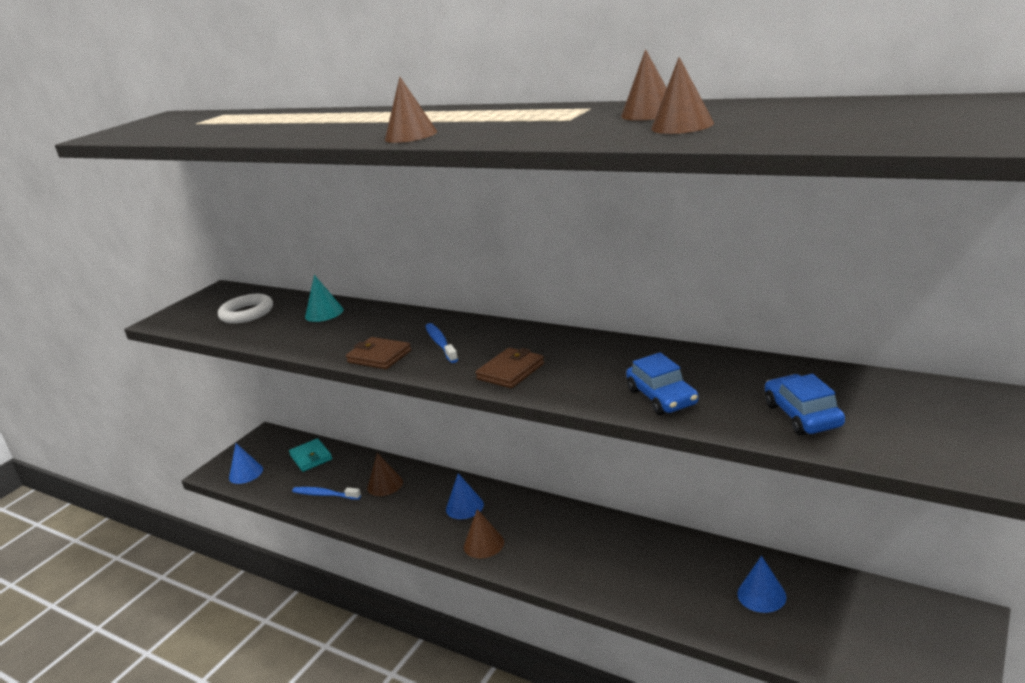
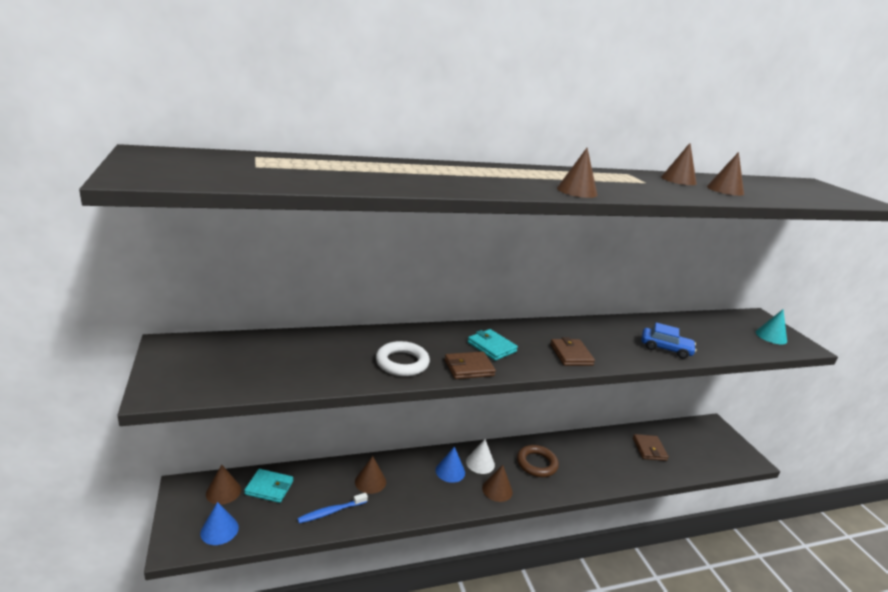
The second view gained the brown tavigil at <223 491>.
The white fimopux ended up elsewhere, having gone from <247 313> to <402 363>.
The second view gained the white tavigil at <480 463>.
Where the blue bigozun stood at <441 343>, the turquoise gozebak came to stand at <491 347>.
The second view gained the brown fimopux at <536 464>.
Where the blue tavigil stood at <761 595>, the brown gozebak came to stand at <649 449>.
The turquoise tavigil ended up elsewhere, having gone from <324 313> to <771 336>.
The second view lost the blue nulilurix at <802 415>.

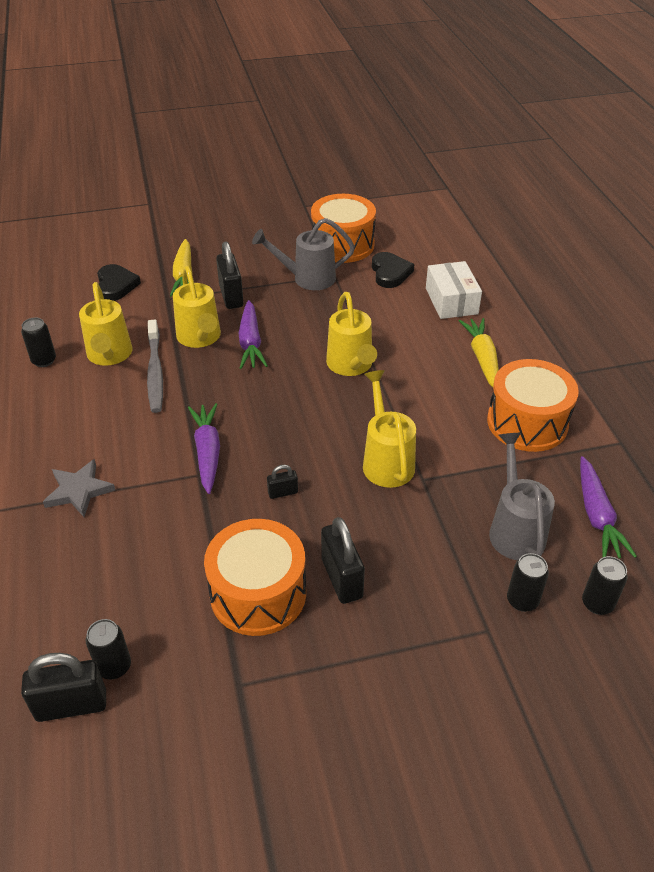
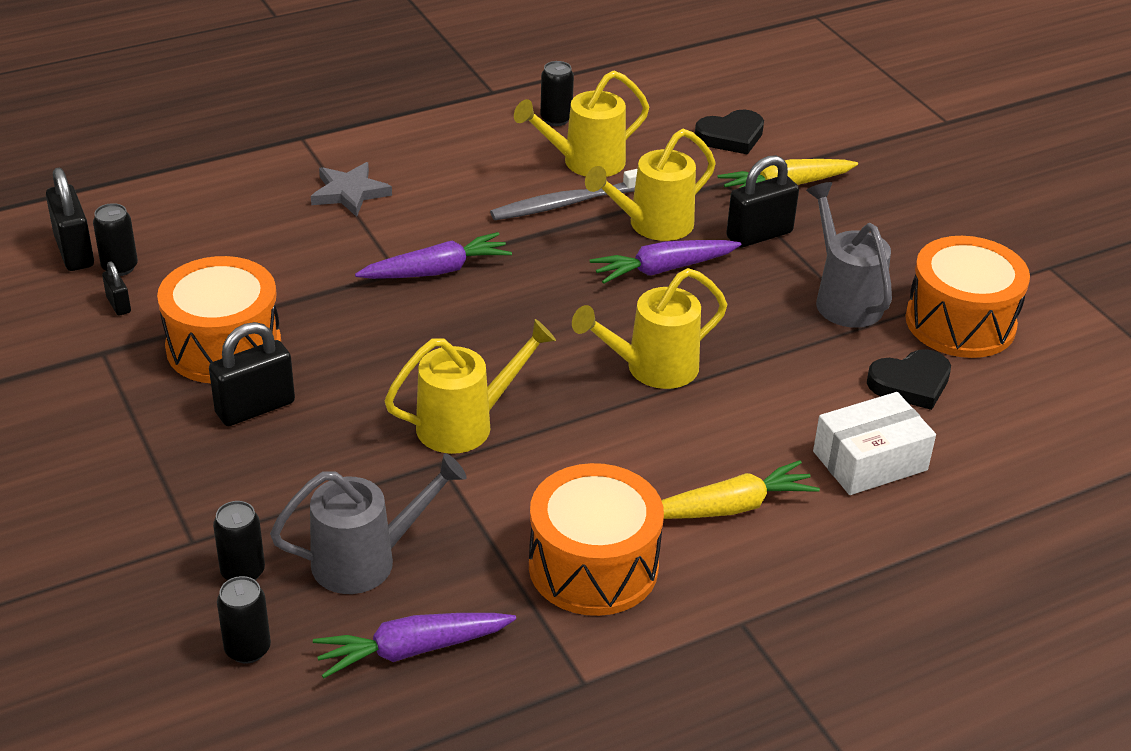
The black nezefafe ended up elsewhere, having gone from <283 492> to <118 305>.

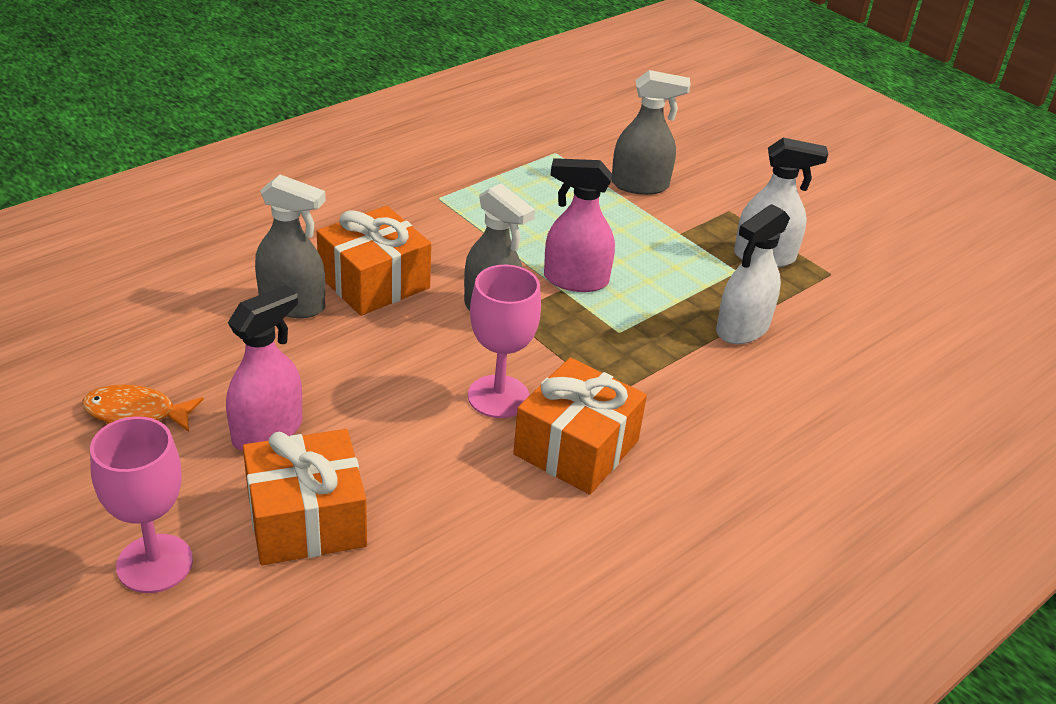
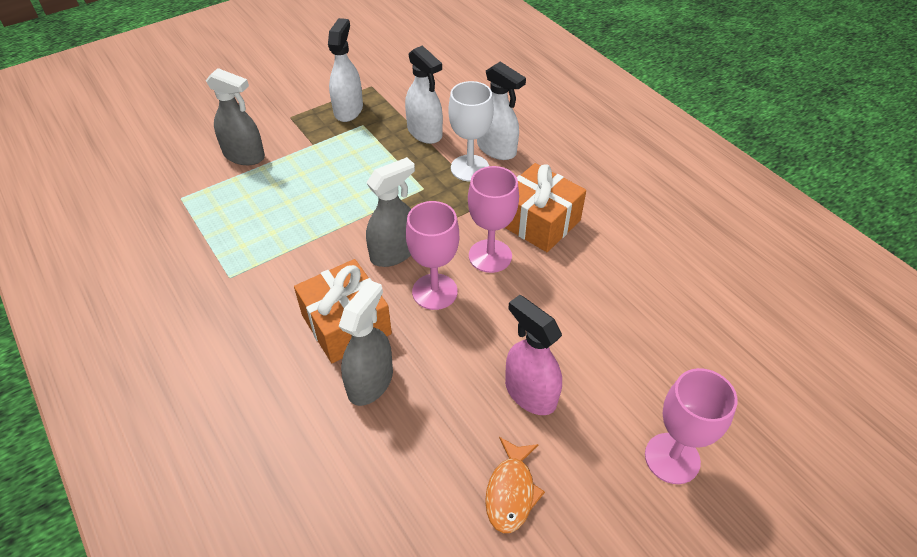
The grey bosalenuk at <640 185> ended up facing another way, 105 degrees clockwise from before.
The second view gained the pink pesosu at <434 291>.
The second view gained the white pesosu at <470 168>.
The second view gained the white bosalenuk at <496 149>.
The second view lost the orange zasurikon at <306 519>.
The second view lost the pink bosalenuk at <575 280>.

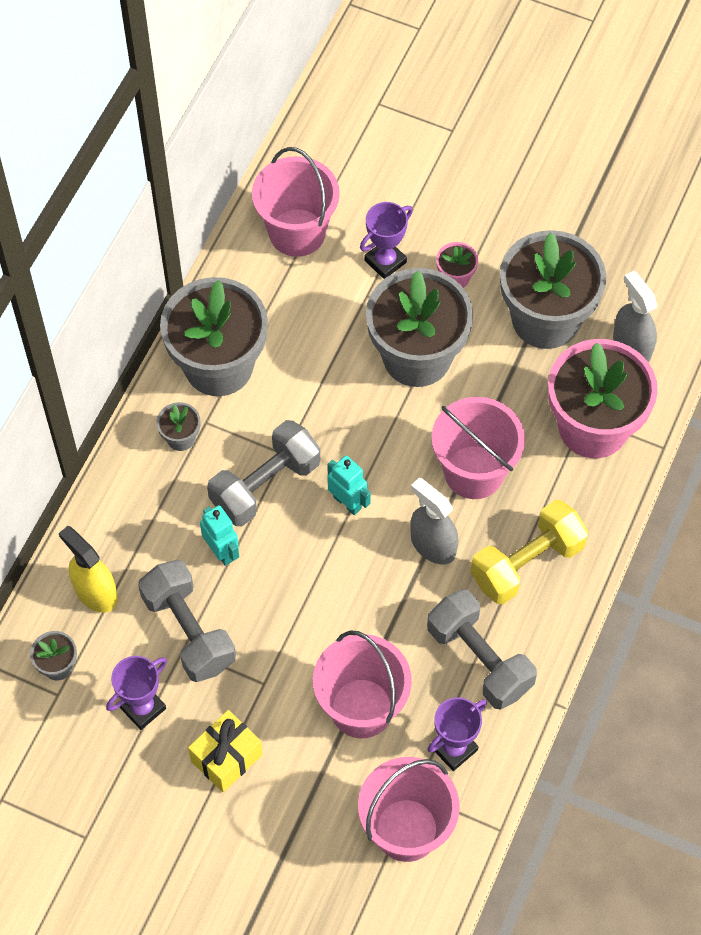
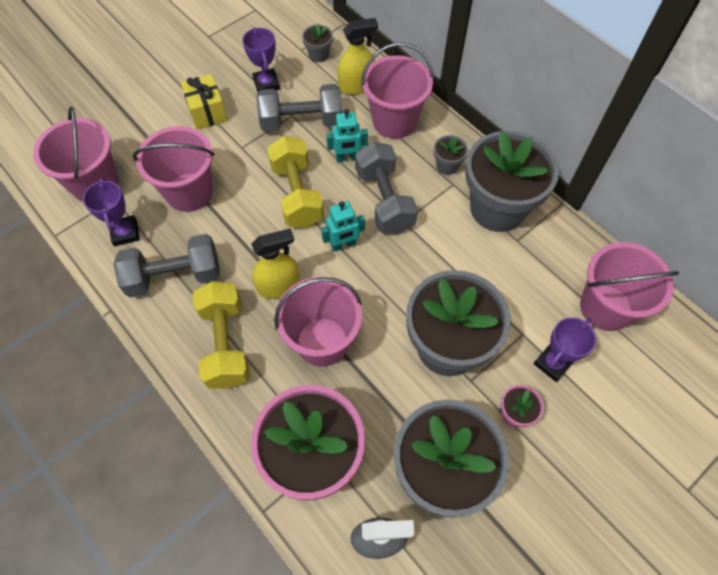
What was the grey bosalenuk at <432 545> turned into the yellow bosalenuk at <278 285>.
The second view gained the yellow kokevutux at <297 194>.
The second view gained the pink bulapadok at <394 121>.
The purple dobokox at <385 261> ended up facing another way, 60 degrees clockwise from before.

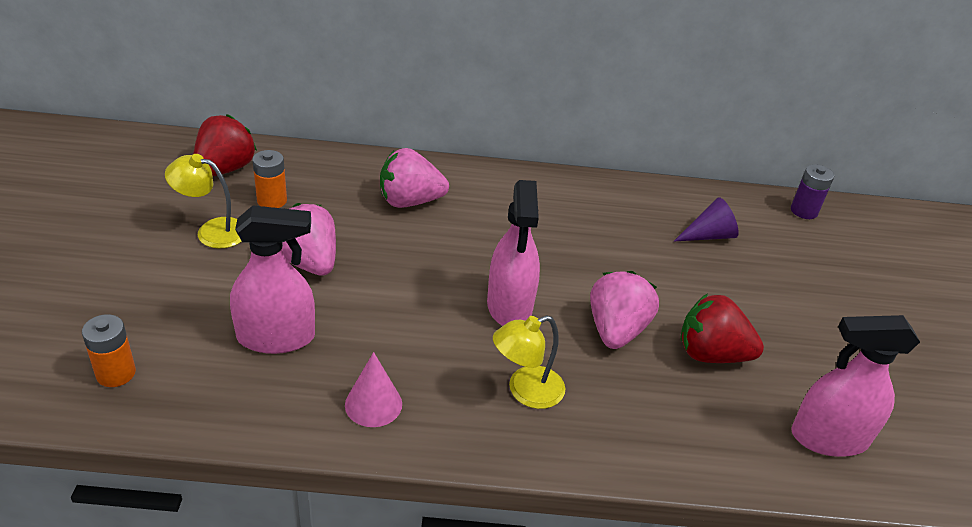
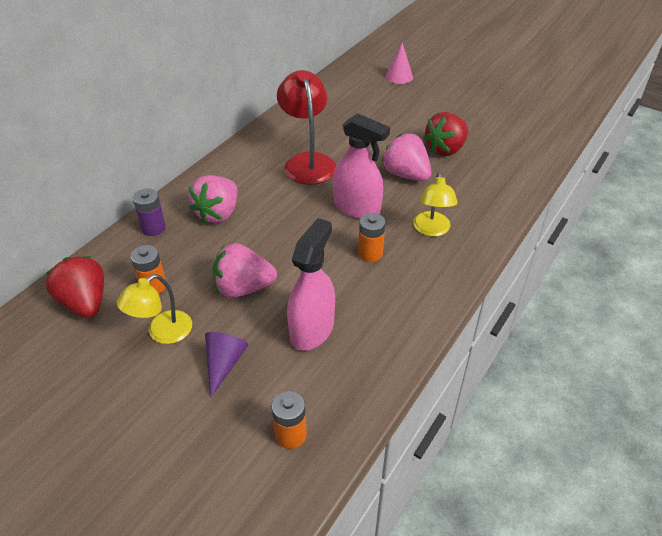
The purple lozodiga ended up elsewhere, having gone from <804 211> to <153 228>.
The purple tavigil ended up elsewhere, having gone from <708 235> to <224 364>.
The second view gained the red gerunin at <307 162>.
The second view gained the orange lozodiga at <370 253>.
The pink tavigil ended up elsewhere, having gone from <373 404> to <399 76>.
The second view lost the pink bosalenuk at <829 437>.

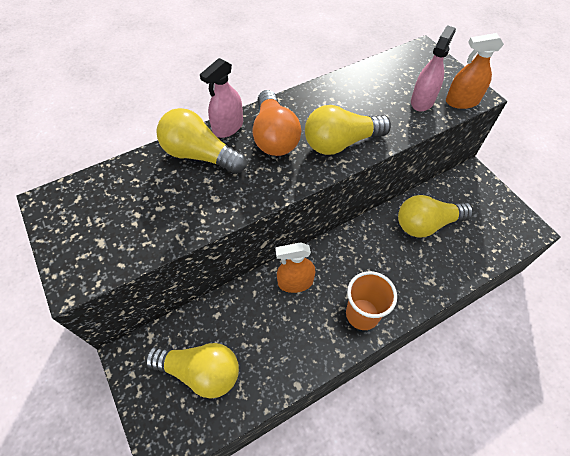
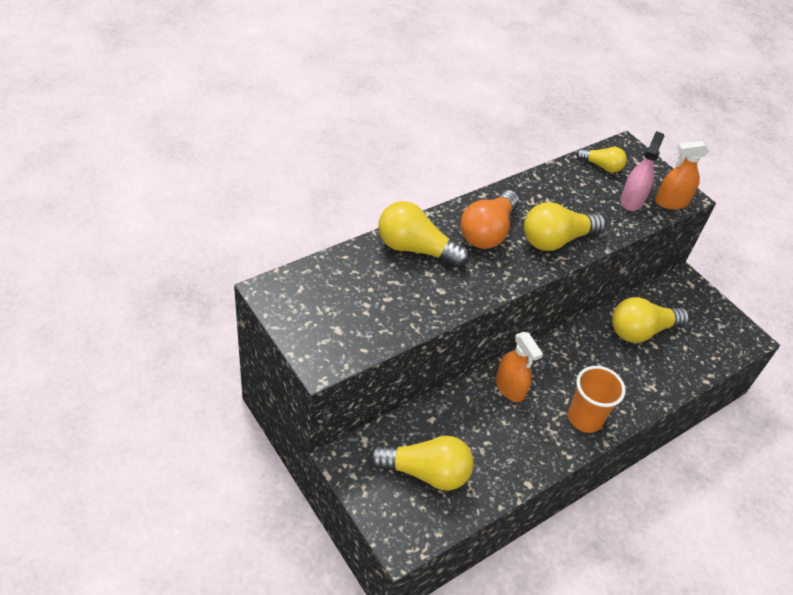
The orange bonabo at <274 136> ended up facing another way, 45 degrees clockwise from before.
The orange bosalenuk at <295 282> ended up facing another way, 105 degrees counterclockwise from before.
The second view gained the yellow bonabo at <601 166>.
The second view lost the pink bosalenuk at <228 127>.

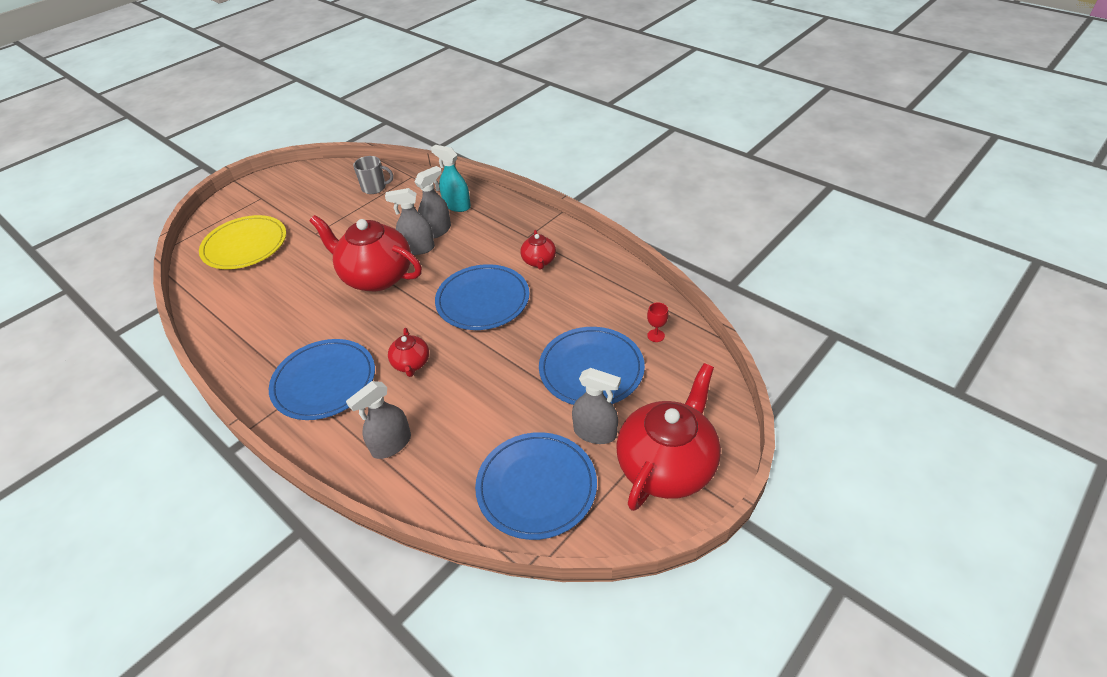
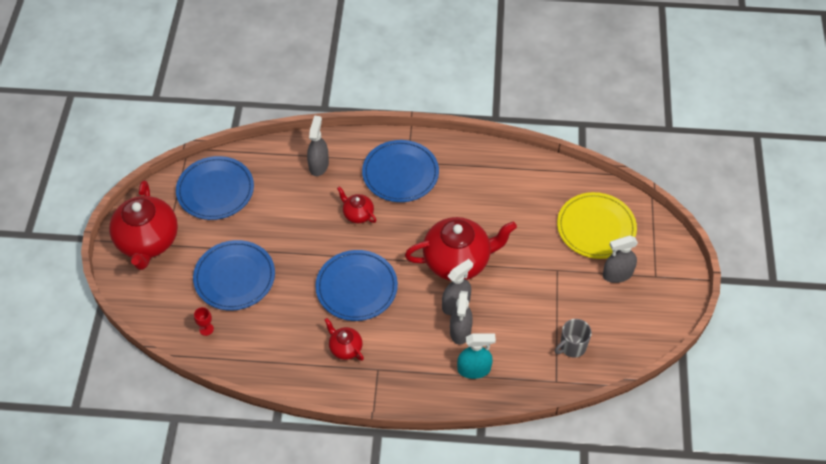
The grey bosalenuk ended up elsewhere, having gone from <595 432> to <617 274>.

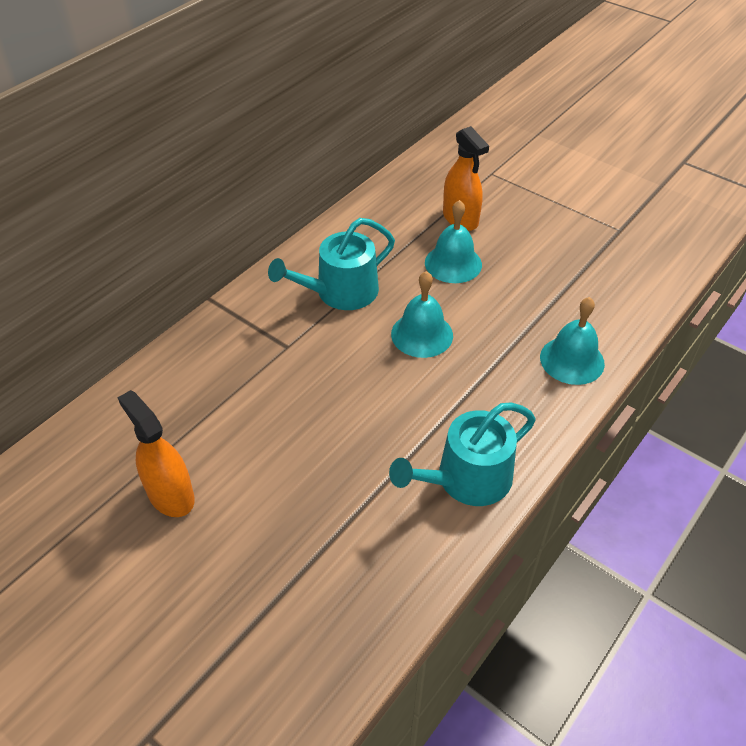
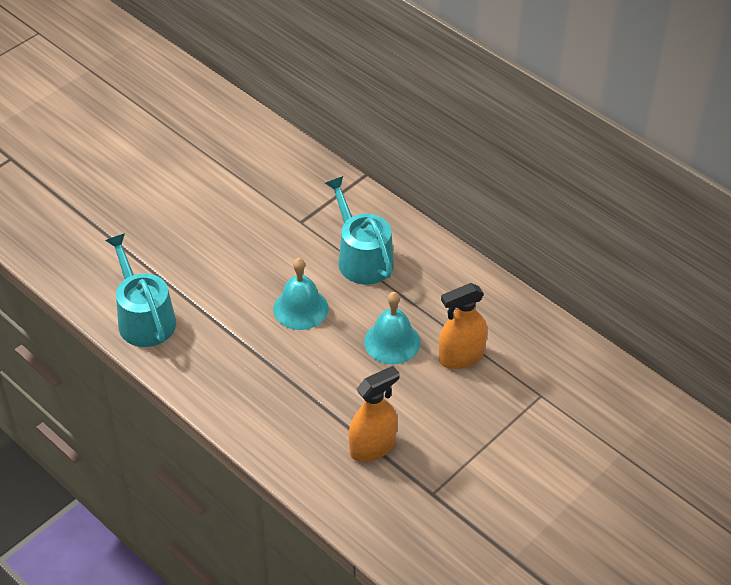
The orange bosalenuk ended up elsewhere, having gone from <170 495> to <372 447>.
The second view lost the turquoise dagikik at <572 360>.

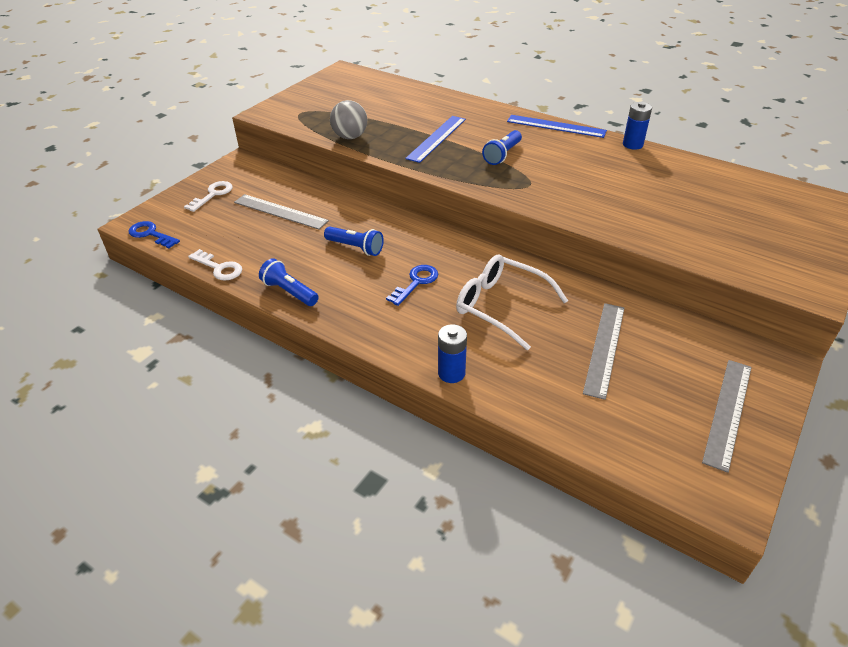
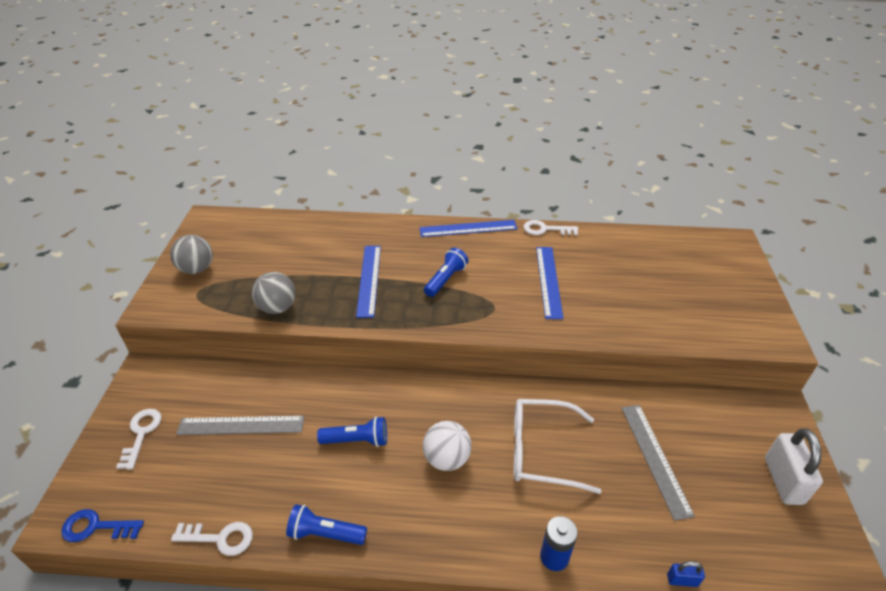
The second view gained the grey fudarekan at <197 269>.
Where the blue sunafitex stood at <416 283>, the white fudarekan came to stand at <446 459>.
The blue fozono at <502 155> ended up facing another way, 150 degrees counterclockwise from before.
Where the blue lozodiga stood at <632 145>, the white sunafitex came to stand at <545 229>.
The second view gained the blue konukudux at <548 281>.
The second view gained the blue nezefafe at <682 580>.
Where the grey konukudux stood at <728 412>, the white nezefafe came to stand at <783 481>.

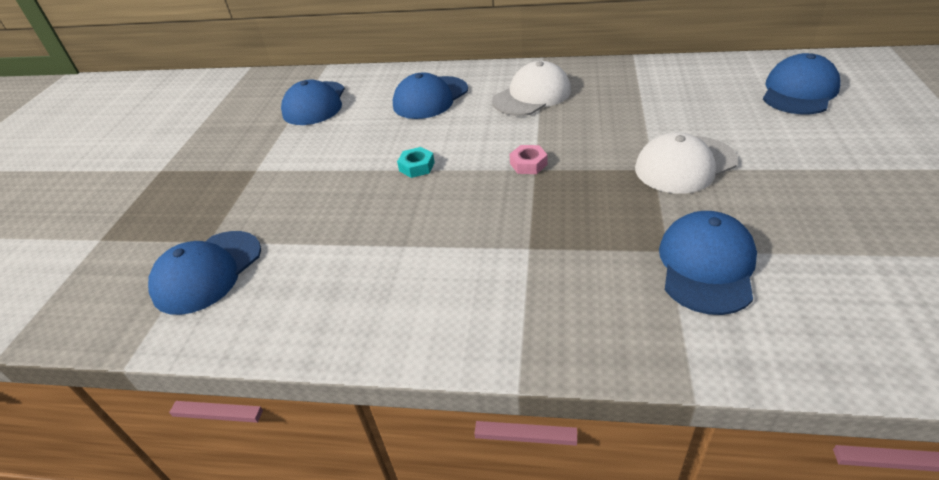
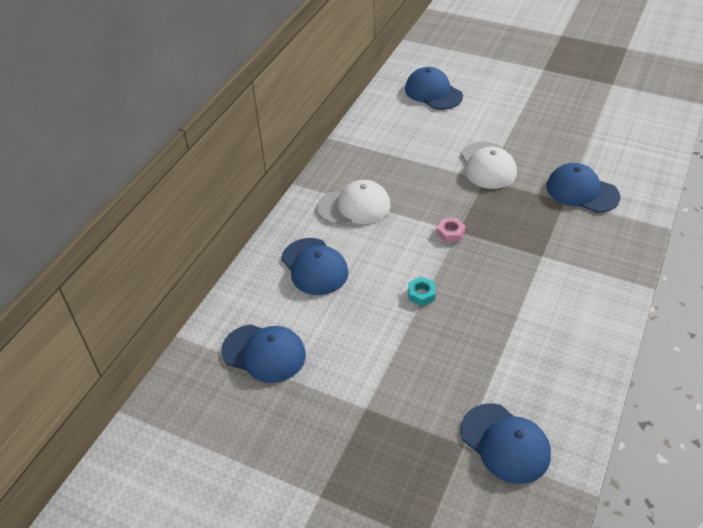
The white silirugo at <532 95> ended up facing another way, 105 degrees clockwise from before.

